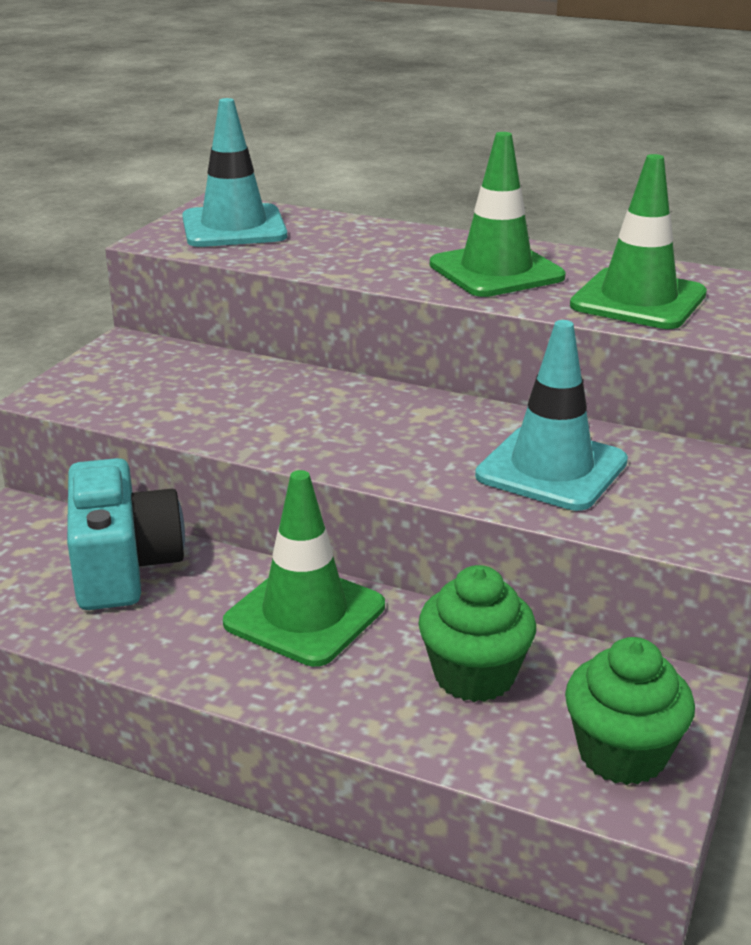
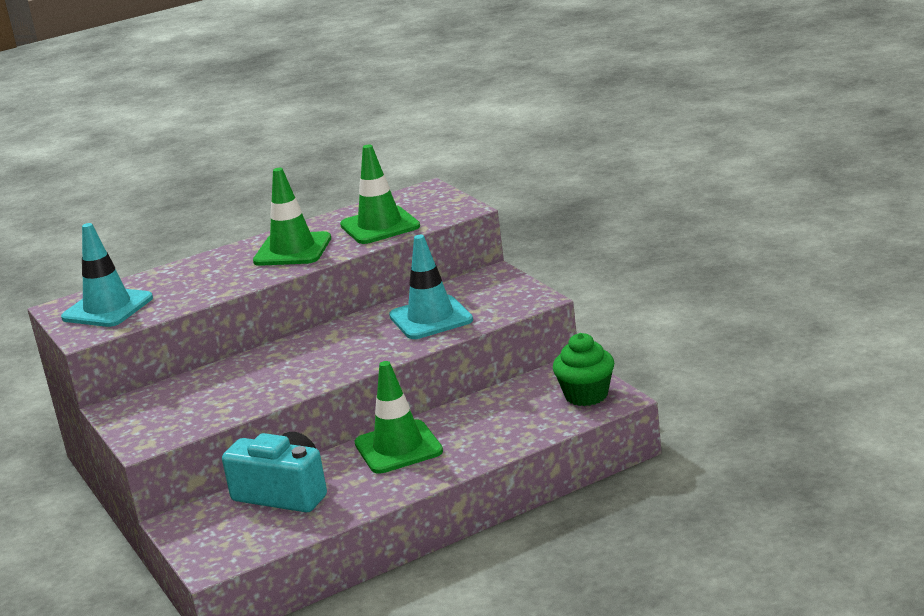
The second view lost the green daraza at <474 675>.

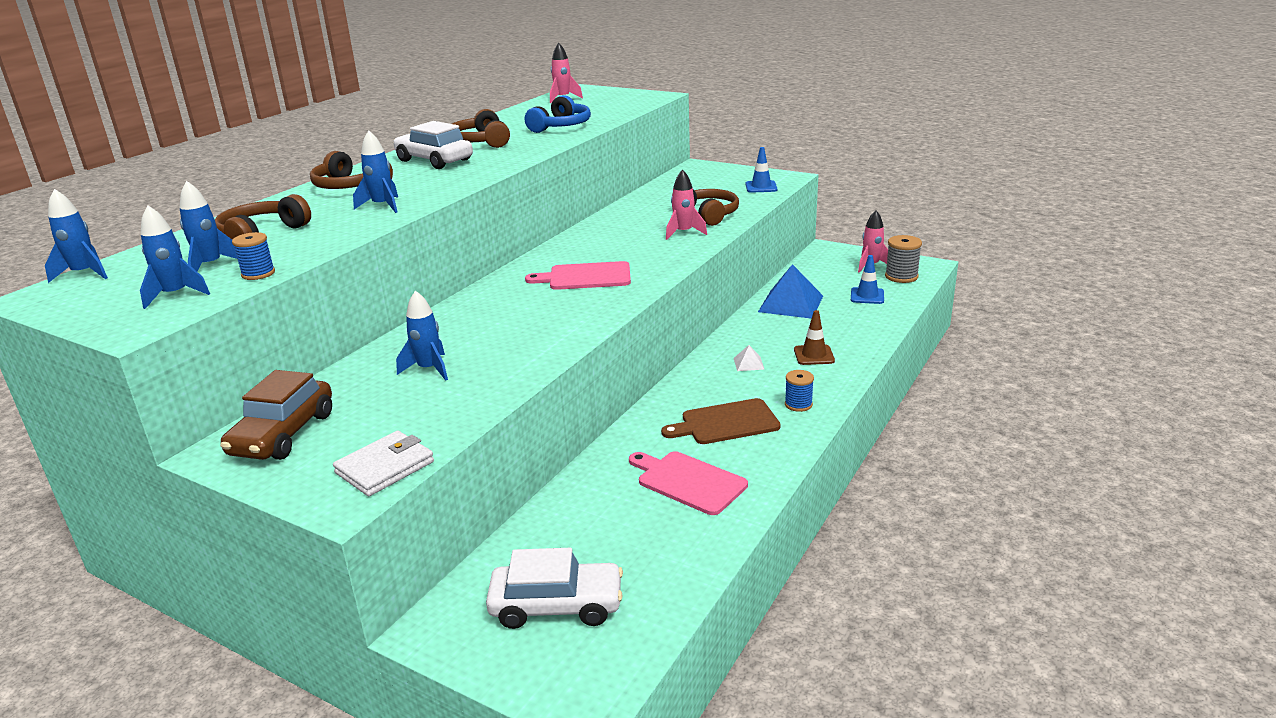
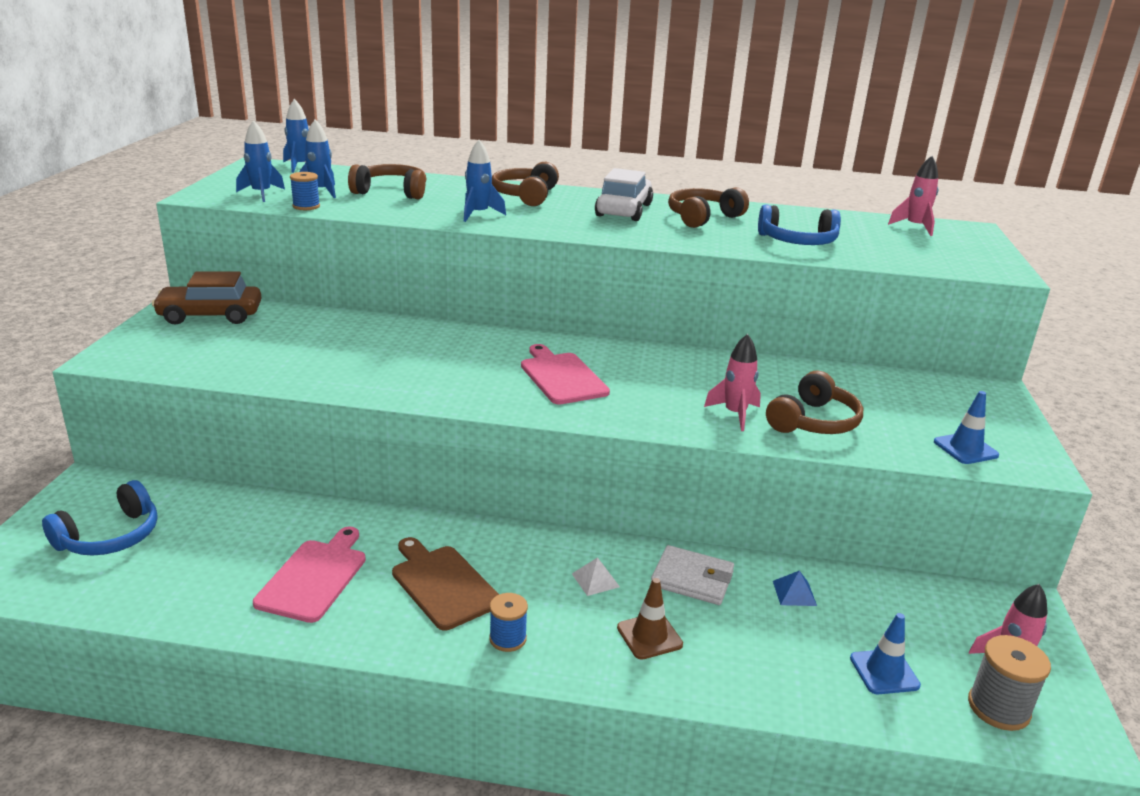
Where the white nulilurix stood at <556 606>, the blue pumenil came to stand at <110 537>.
The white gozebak ended up elsewhere, having gone from <385 467> to <692 579>.
The size of the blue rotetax at <790 303> changed by a factor of 0.44.
The second view lost the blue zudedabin at <429 369>.

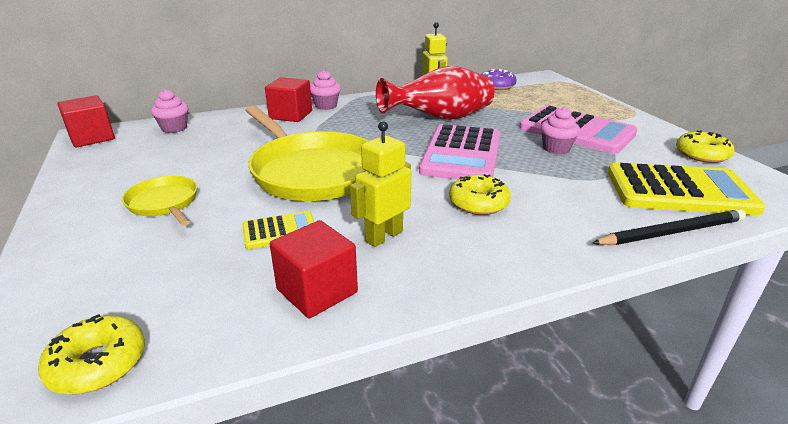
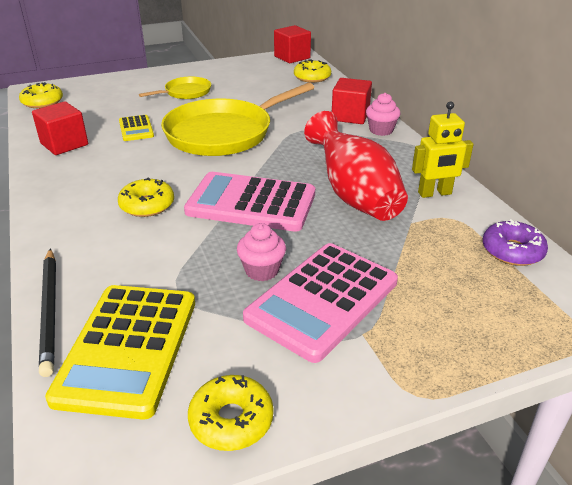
Where the pink daraza stood at <174 128>, the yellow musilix came to stand at <312 77>.
The second view lost the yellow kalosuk at <383 236>.

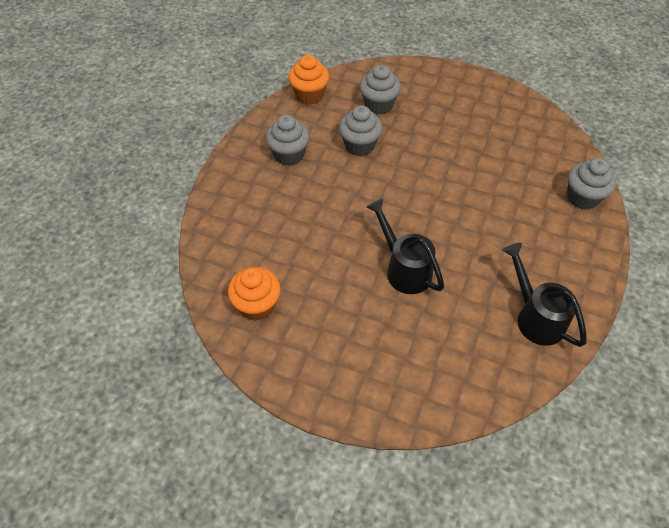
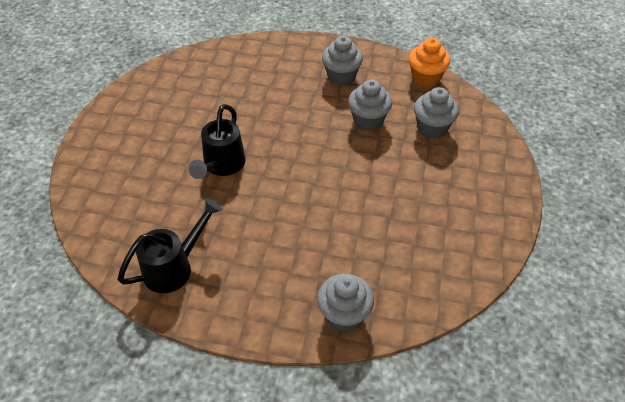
The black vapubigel at <404 269> ended up facing another way, 150 degrees clockwise from before.
The second view lost the orange daraza at <257 305>.

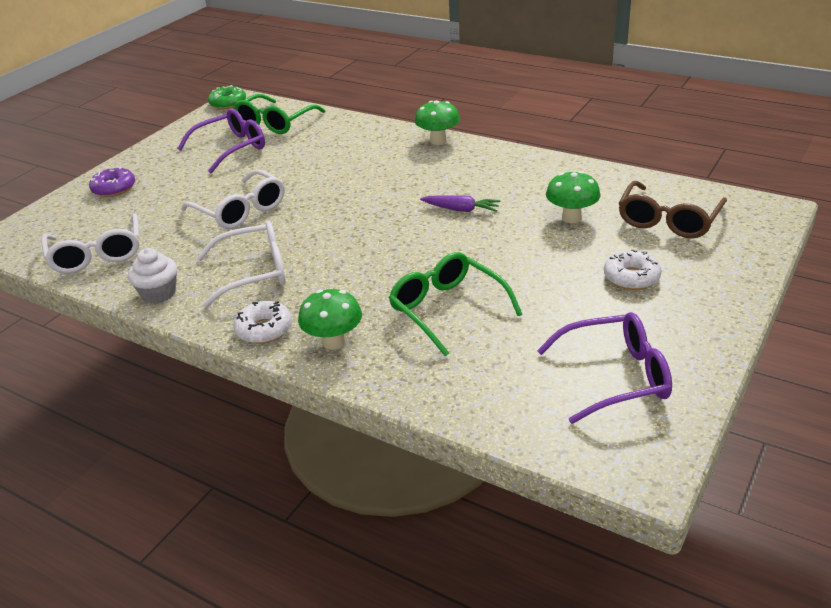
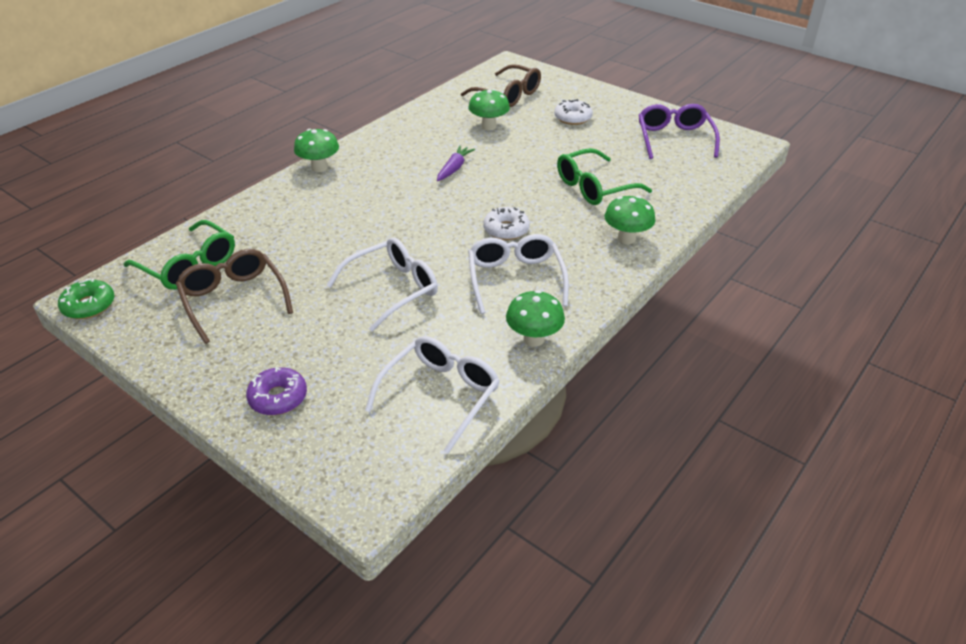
What was the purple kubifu at <231 148> turned into the brown kubifu at <233 299>.
The white kubifu at <97 254> ended up facing another way, 45 degrees counterclockwise from before.
The white musilix ended up elsewhere, having gone from <264 329> to <506 229>.
Where the white daraza stood at <159 293>, the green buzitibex came to stand at <534 339>.

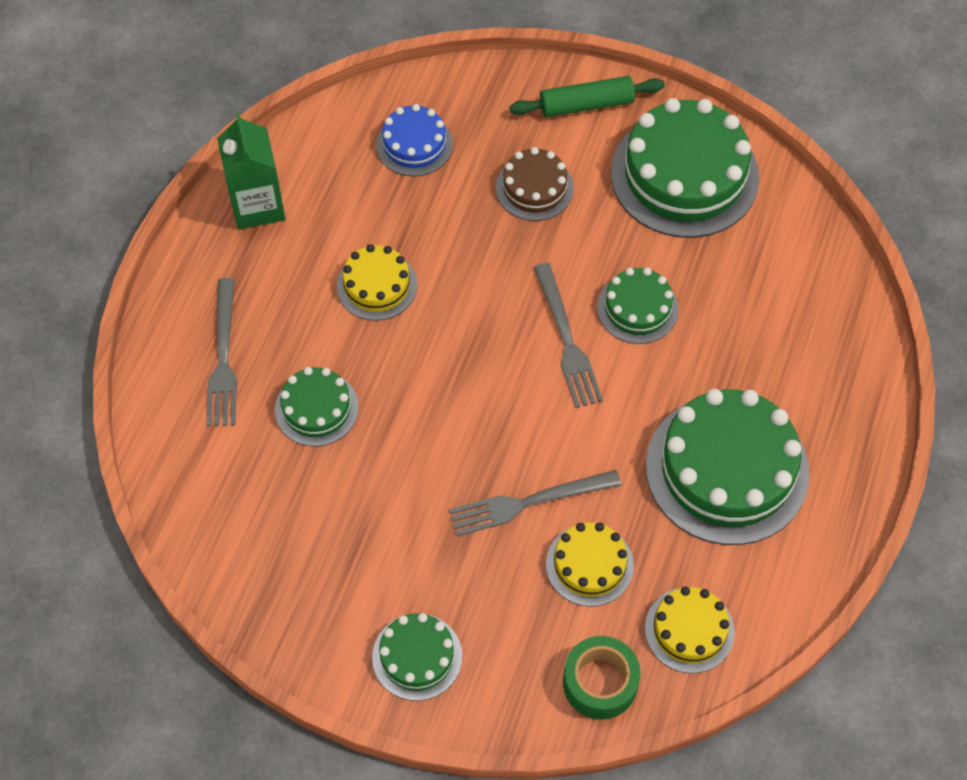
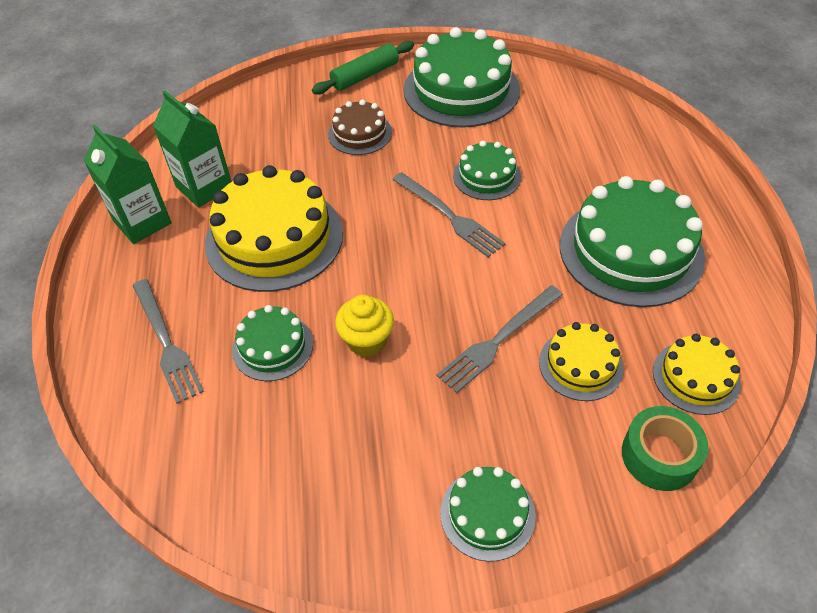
The second view gained the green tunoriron at <204 187>.
The size of the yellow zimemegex at <377 285> changed by a factor of 1.91.
The second view gained the yellow daraza at <366 341>.
The second view lost the blue zimemegex at <414 144>.

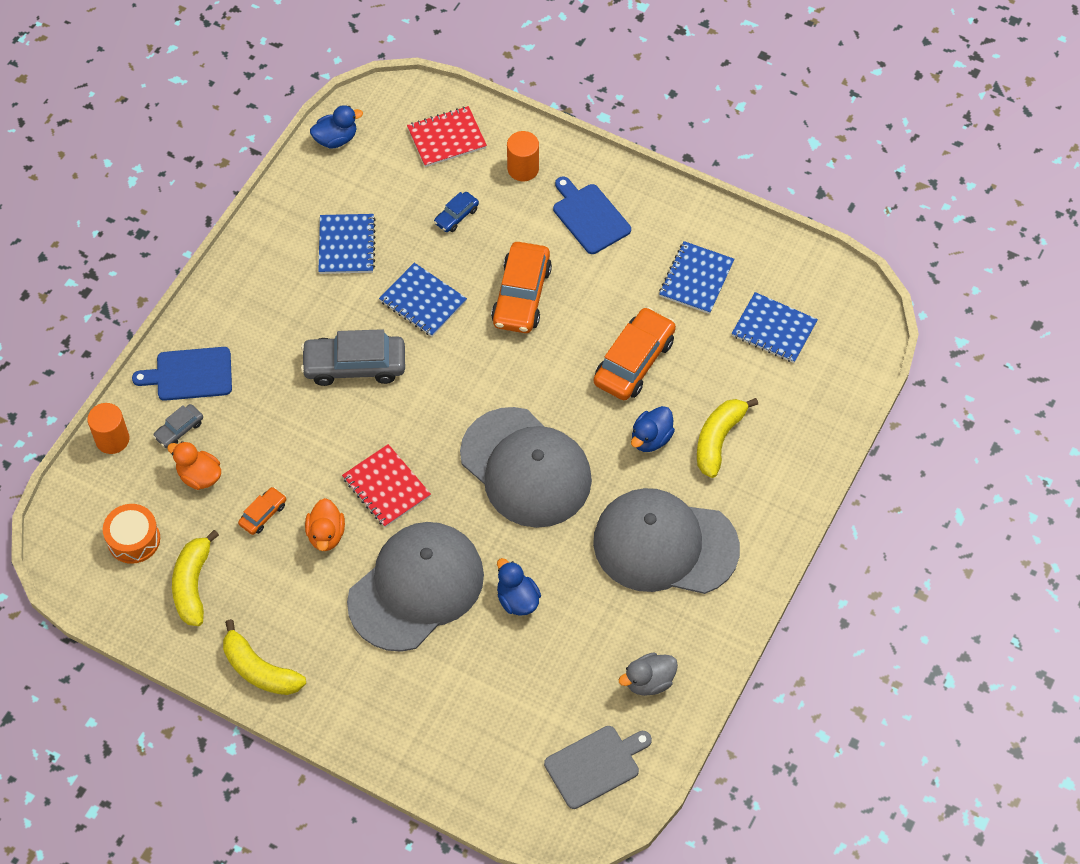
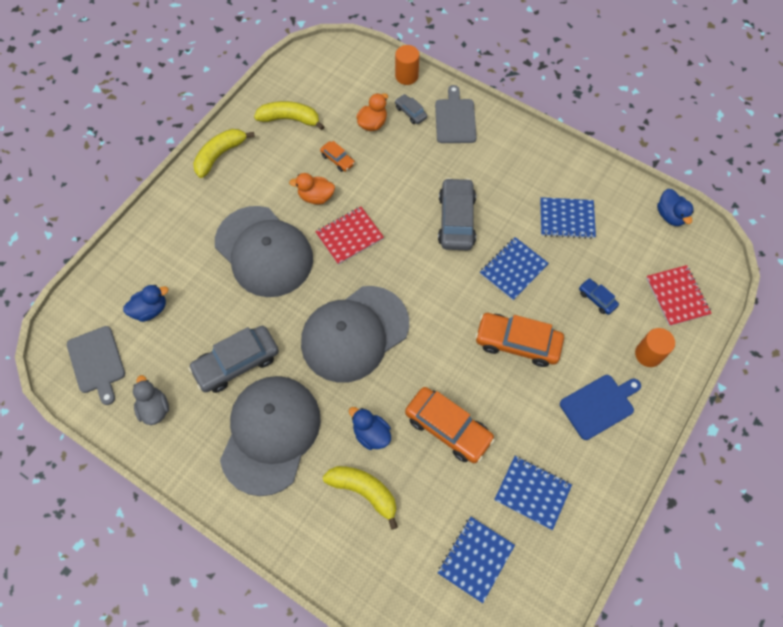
The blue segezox ended up elsewhere, having gone from <517 599> to <150 310>.
The second view gained the grey nulilurix at <236 363>.
What was the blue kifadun at <190 374> turned into the grey kifadun at <455 119>.
The second view lost the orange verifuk at <134 539>.

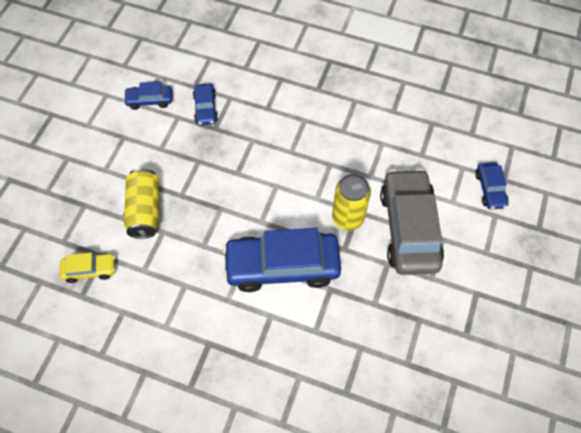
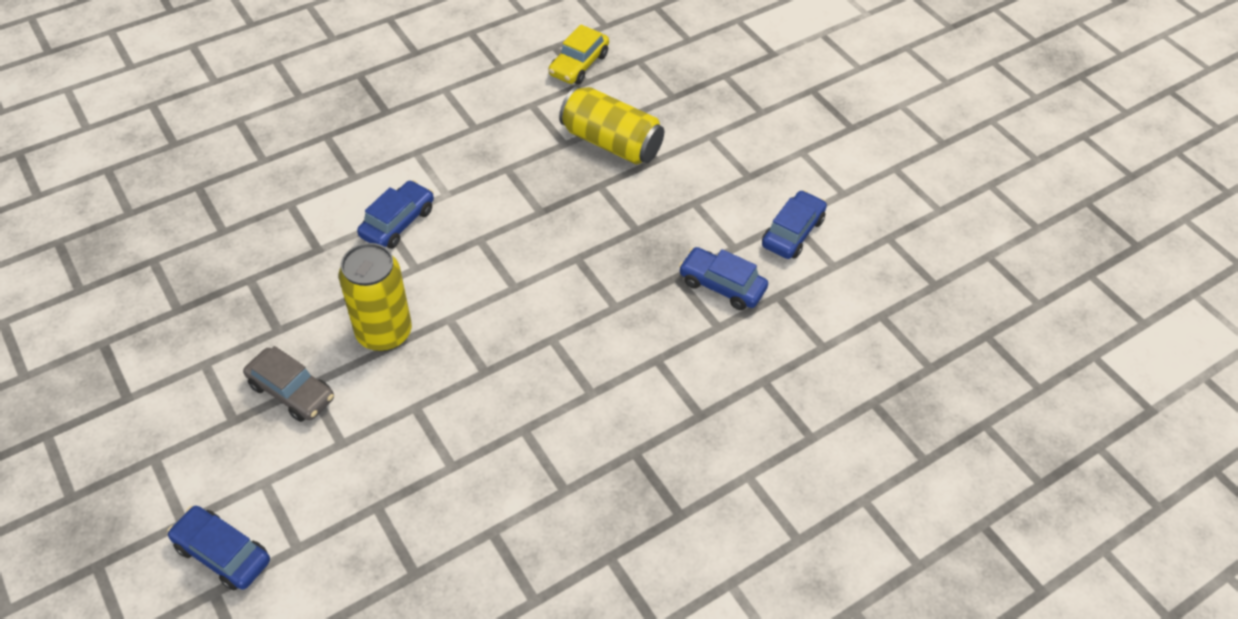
The size of the grey nulilurix at <408 228> changed by a factor of 0.48.
The size of the blue nulilurix at <282 266> changed by a factor of 0.48.

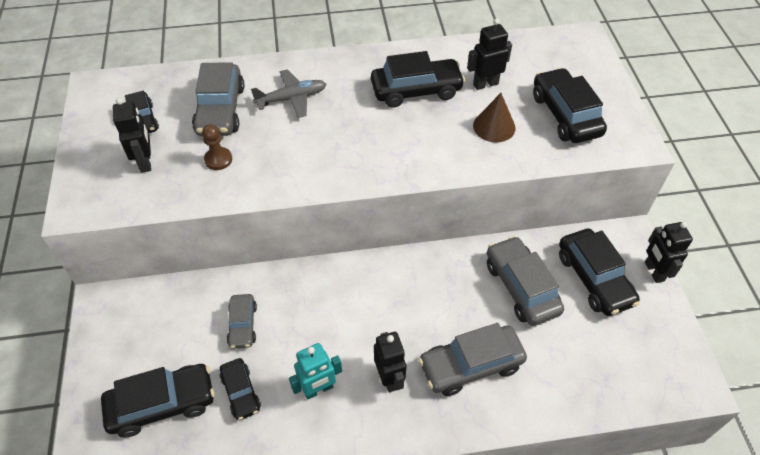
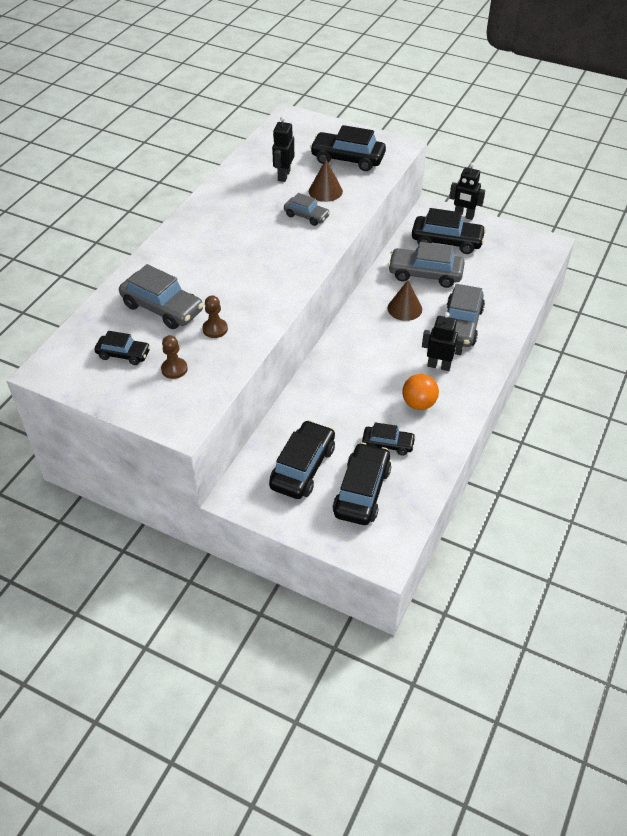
Where the black kalosuk stood at <146 162>, the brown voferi came to stand at <174 369>.
The black nulilurix ended up elsewhere, having gone from <416 90> to <302 467>.
The grey nulilurix ended up elsewhere, having gone from <243 325> to <306 216>.
The second view gained the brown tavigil at <404 308>.
Where the turquoise kalosuk stood at <318 389>, the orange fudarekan came to stand at <419 403>.
The second view lost the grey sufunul at <292 98>.

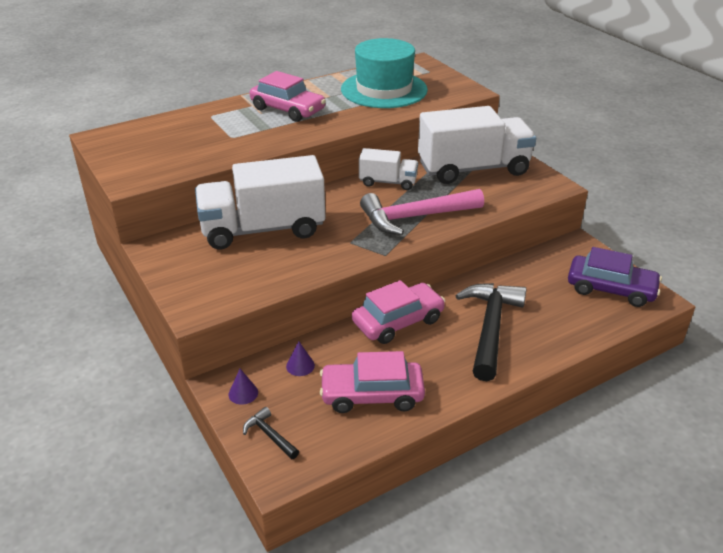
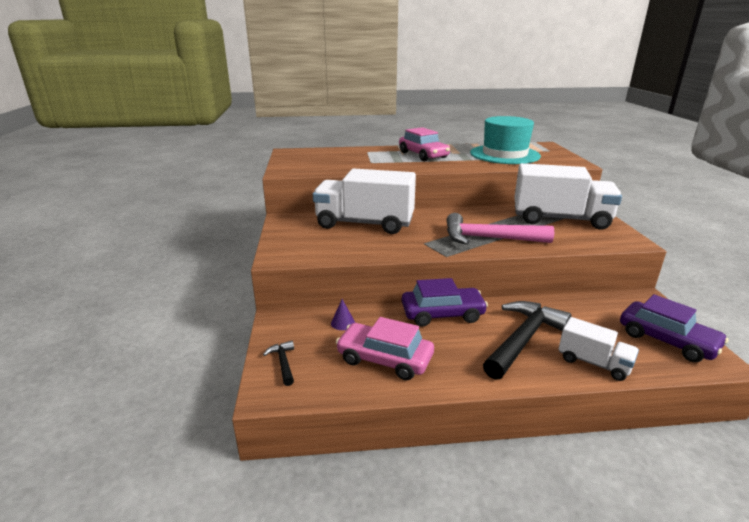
What was the pink nulilurix at <398 321> turned into the purple nulilurix at <442 314>.
The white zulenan ended up elsewhere, having gone from <388 182> to <593 363>.
The second view lost the purple tavigil at <243 393>.

